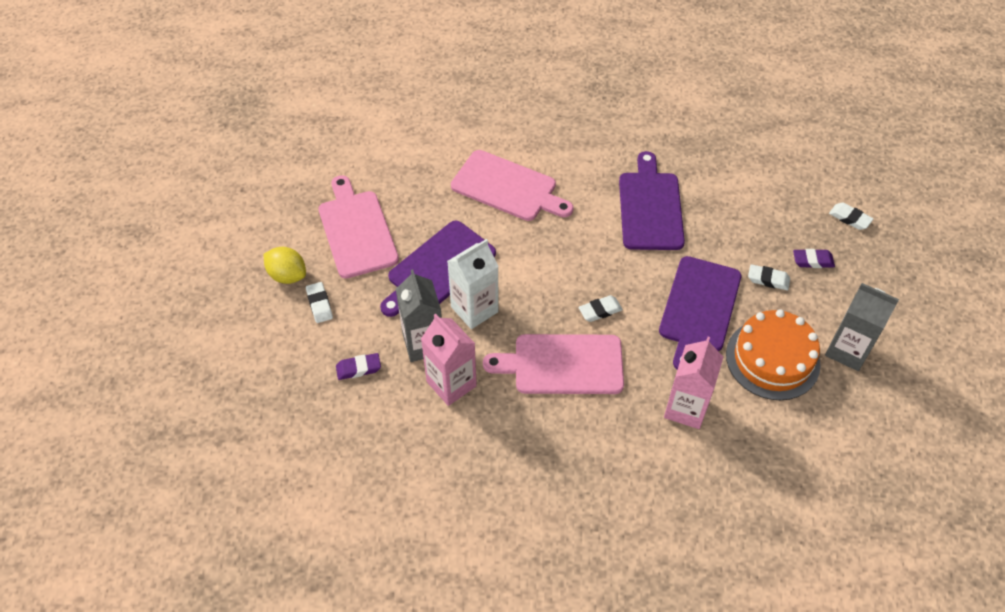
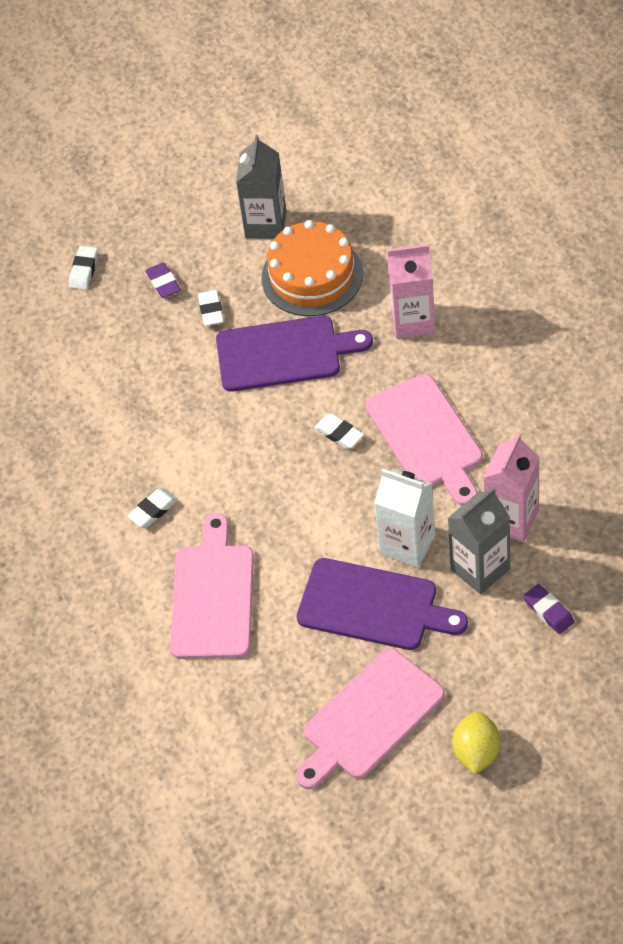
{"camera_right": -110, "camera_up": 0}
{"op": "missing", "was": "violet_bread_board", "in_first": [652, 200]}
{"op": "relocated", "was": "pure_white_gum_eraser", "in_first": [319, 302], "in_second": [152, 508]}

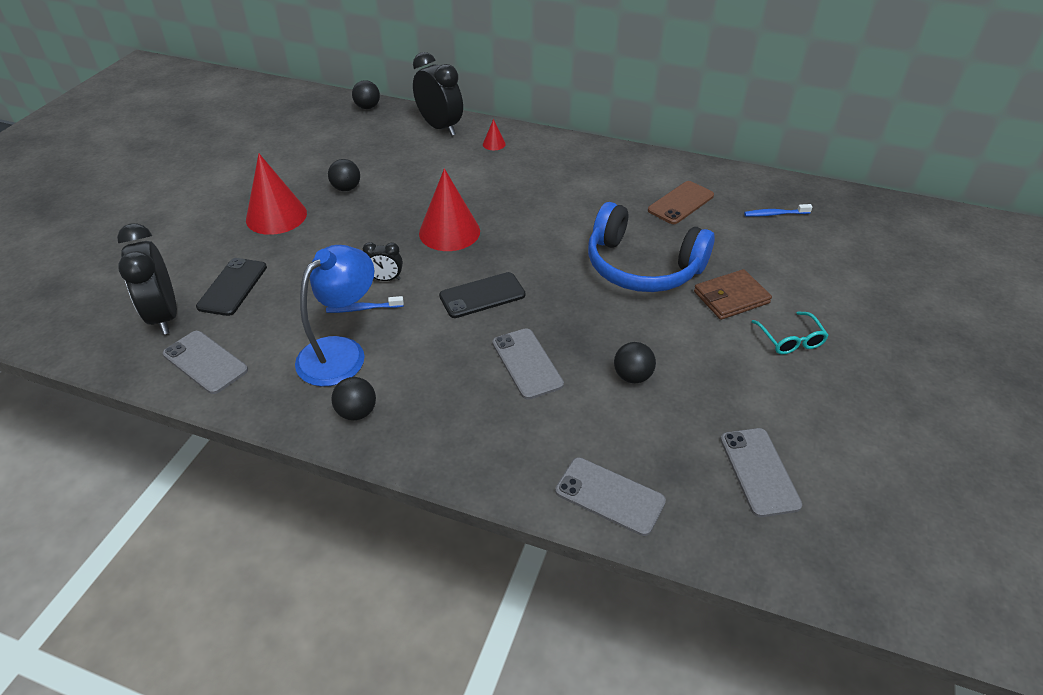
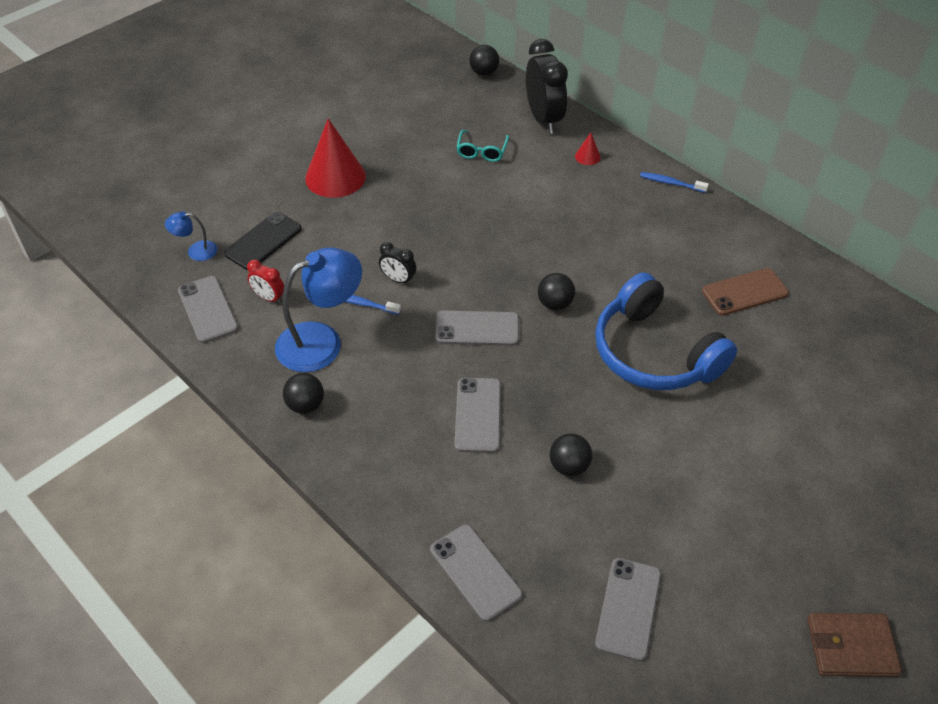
{"camera_right": 25, "camera_up": 5}
{"op": "relocated", "was": "ebony_sphere", "in_first": [344, 175], "in_second": [556, 291]}
{"op": "missing", "was": "scarlet_cone", "in_first": [449, 209]}
{"op": "relocated", "was": "cobalt_dental_brush", "in_first": [778, 210], "in_second": [674, 182]}
{"op": "exchanged", "was": "ebony_bedside_clock", "now": "cobalt_desk_lamp", "in_first": [147, 279], "in_second": [191, 236]}
{"op": "relocated", "was": "dark_brown_wallet", "in_first": [733, 294], "in_second": [854, 645]}
{"op": "colour", "was": "ebony_smartphone", "now": "ash-grey_smartphone", "in_first": [482, 295], "in_second": [477, 328]}
{"op": "relocated", "was": "turquoise_glasses", "in_first": [790, 332], "in_second": [482, 146]}
{"op": "appeared", "now": "scarlet_bedside_clock", "in_second": [265, 282]}

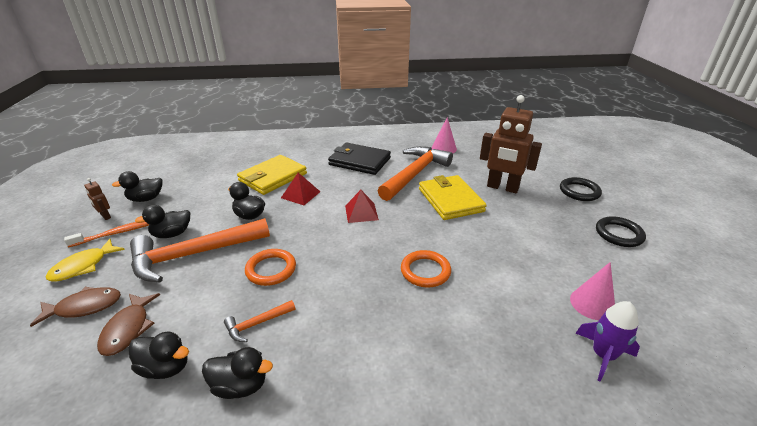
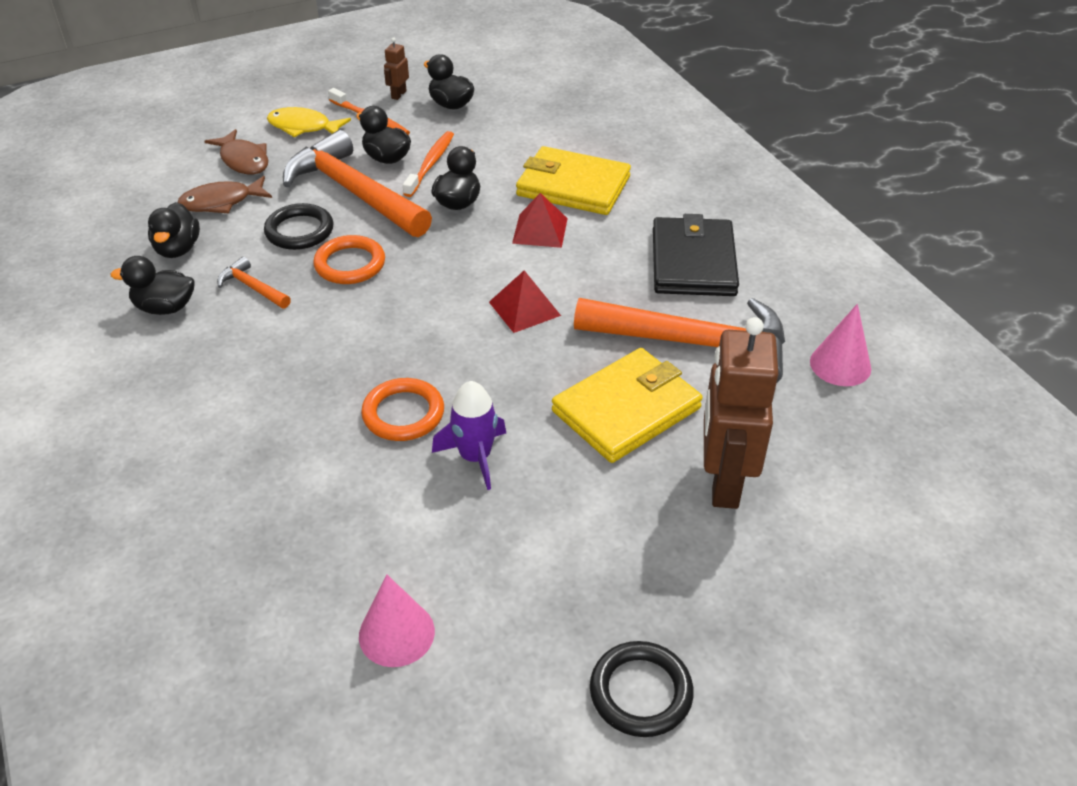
{"camera_right": 70, "camera_up": 10}
{"op": "relocated", "was": "ebony_ring", "in_first": [581, 189], "in_second": [299, 226]}
{"op": "relocated", "was": "violet_spaceship", "in_first": [607, 341], "in_second": [469, 435]}
{"op": "spun", "was": "ebony_duck", "in_first": [237, 373], "in_second": [153, 285], "clockwise": 105}
{"op": "appeared", "now": "orange-coloured_dental_brush", "in_second": [428, 164]}

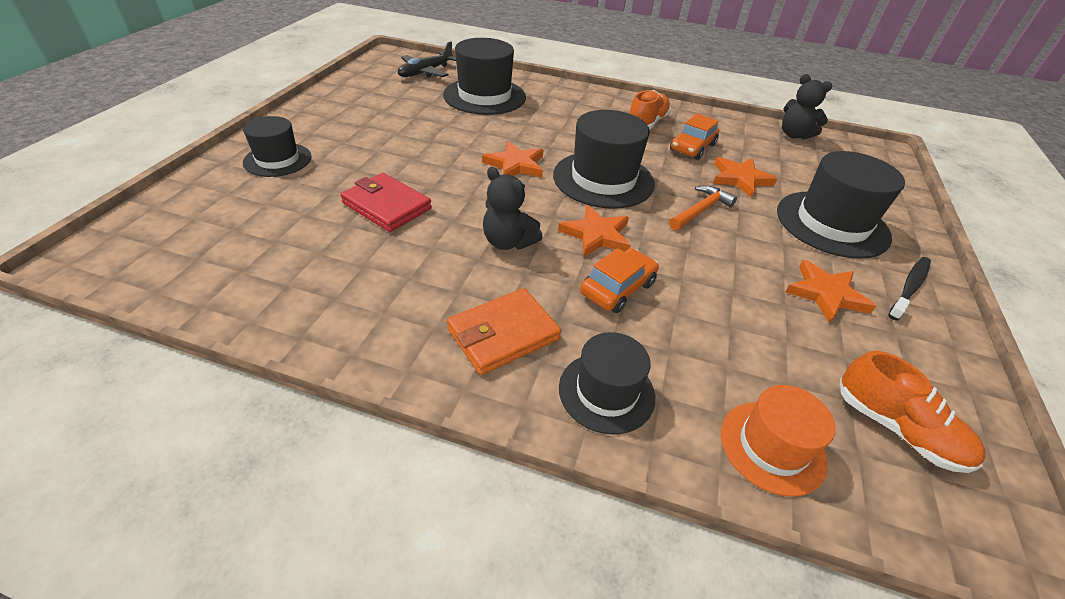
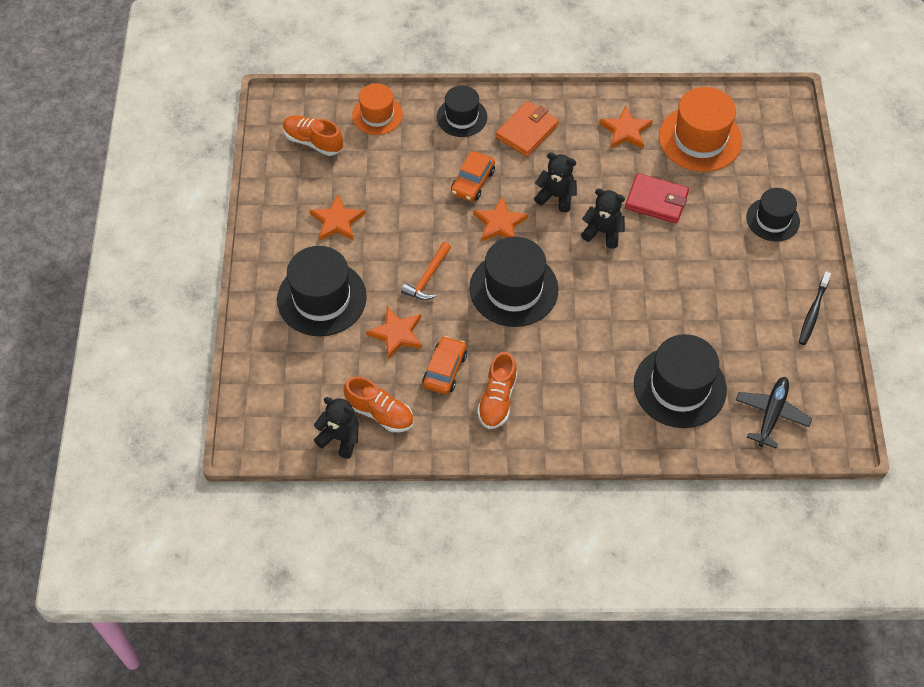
{"camera_right": 165, "camera_up": 15}
{"op": "relocated", "was": "orange-coloured_five-pointed_star", "in_first": [512, 159], "in_second": [626, 127]}
{"op": "relocated", "was": "ebony_dental_brush", "in_first": [909, 289], "in_second": [815, 308]}
{"op": "appeared", "now": "orange-coloured_hat", "in_second": [700, 129]}
{"op": "appeared", "now": "ebony_stuffed_bear", "in_second": [603, 219]}
{"op": "appeared", "now": "orange-coloured_lace-up_shoe", "in_second": [379, 404]}

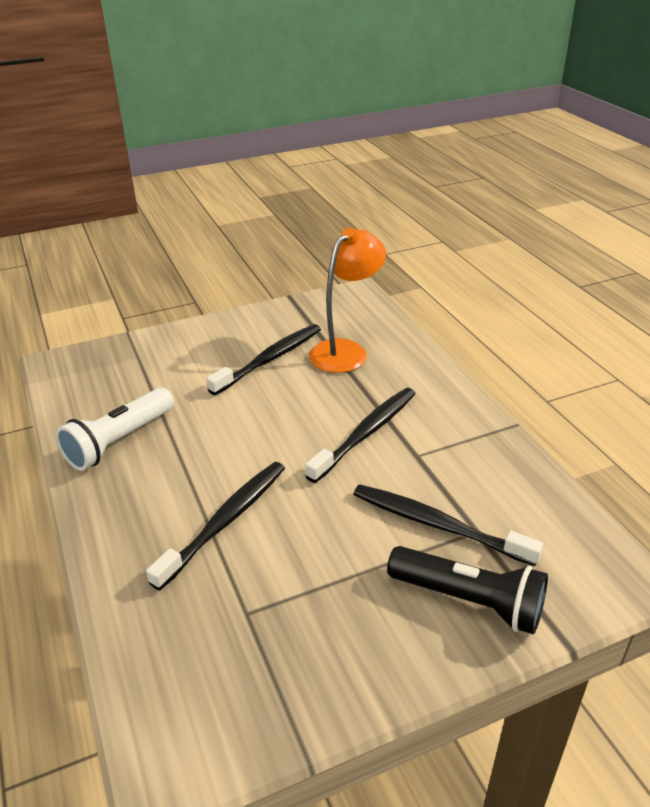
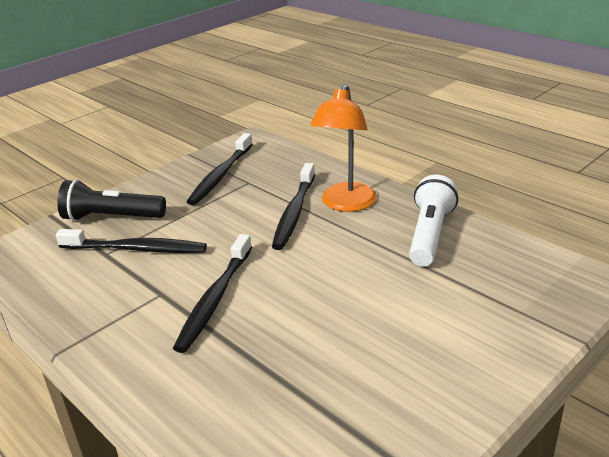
{"camera_right": 160, "camera_up": -5}
{"op": "relocated", "was": "orange-coloured_desk_lamp", "in_first": [347, 300], "in_second": [343, 148]}
{"op": "relocated", "was": "ebony_dental_brush", "in_first": [263, 359], "in_second": [220, 169]}

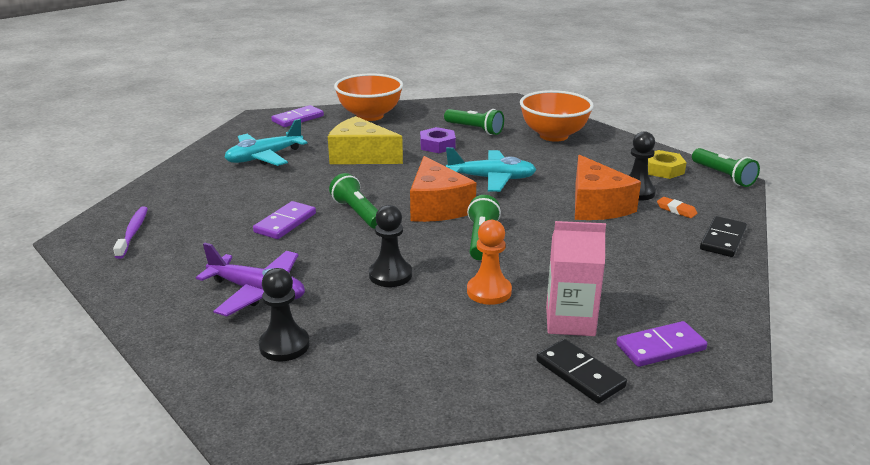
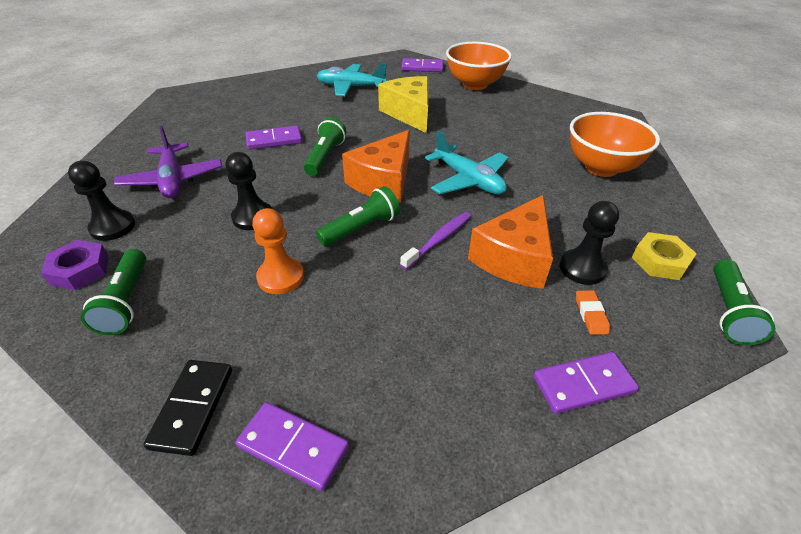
{"camera_right": 45, "camera_up": 15}
{"op": "relocated", "was": "emerald_pocket_torch", "in_first": [474, 122], "in_second": [113, 292]}
{"op": "relocated", "was": "violet_hexagon_nut", "in_first": [438, 140], "in_second": [75, 265]}
{"op": "relocated", "was": "violet_dental_brush", "in_first": [130, 233], "in_second": [435, 241]}
{"op": "colour", "was": "ebony_domino_tile", "now": "violet_domino_tile", "in_first": [723, 236], "in_second": [586, 383]}
{"op": "missing", "was": "rosy_juice_carton", "in_first": [576, 278]}

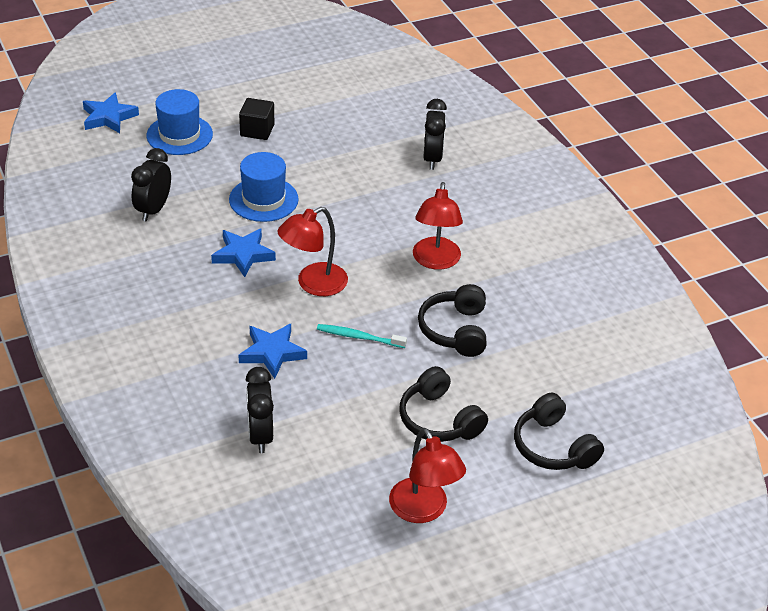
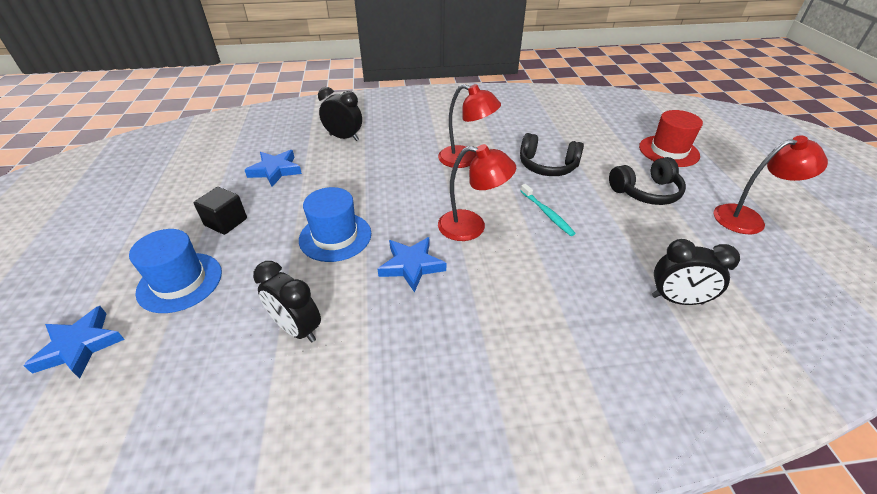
{"camera_right": -70, "camera_up": 0}
{"op": "spun", "was": "scarlet_desk_lamp", "in_first": [313, 251], "in_second": [477, 192], "clockwise": -60}
{"op": "relocated", "was": "cobalt_five-pointed_star", "in_first": [272, 351], "in_second": [273, 168]}
{"op": "spun", "was": "turquoise_dental_brush", "in_first": [362, 336], "in_second": [548, 210], "clockwise": -60}
{"op": "exchanged", "was": "ebony_over-ear_headphones", "now": "scarlet_hat", "in_first": [559, 431], "in_second": [671, 138]}

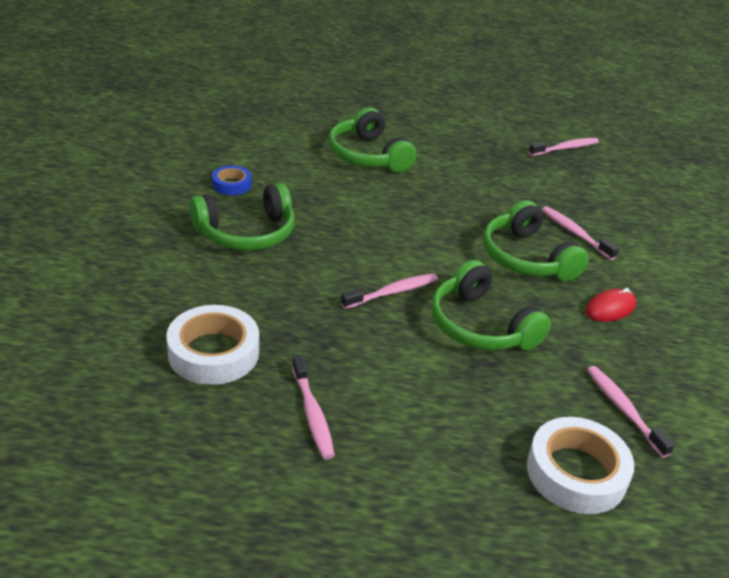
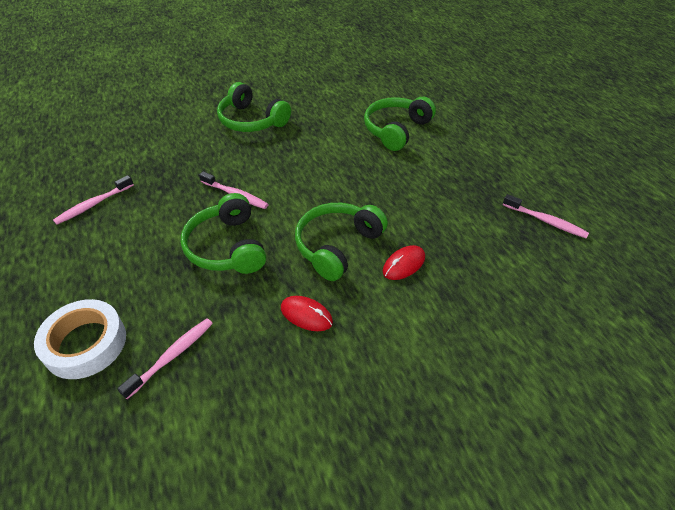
{"camera_right": 65, "camera_up": 10}
{"op": "missing", "was": "cobalt_roll_of_tape", "in_first": [231, 180]}
{"op": "exchanged", "was": "rosy_dental_brush", "now": "scarlet_computer_mouse", "in_first": [580, 233], "in_second": [404, 262]}
{"op": "spun", "was": "emerald_over-ear_headphones", "in_first": [491, 305], "in_second": [223, 233], "clockwise": -45}
{"op": "missing", "was": "pure_white_roll_of_tape", "in_first": [212, 345]}

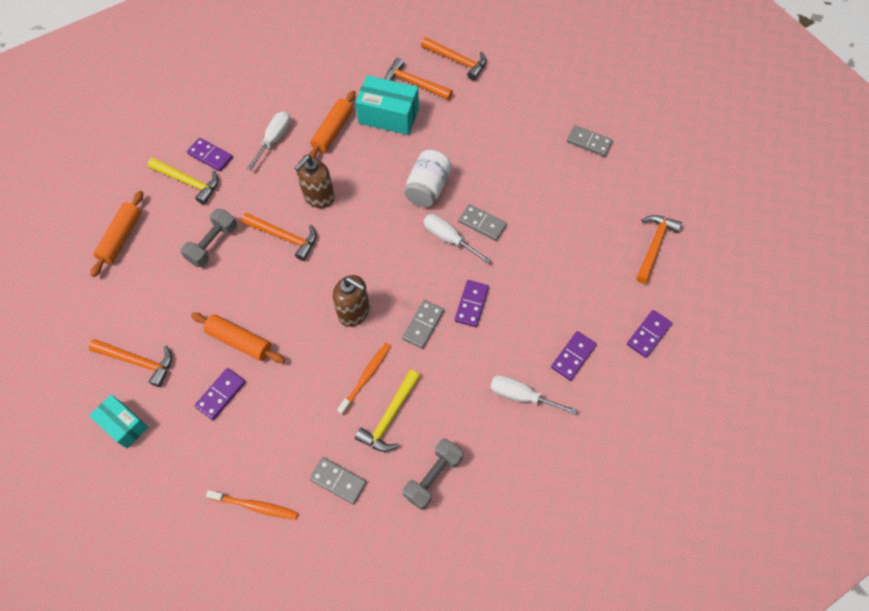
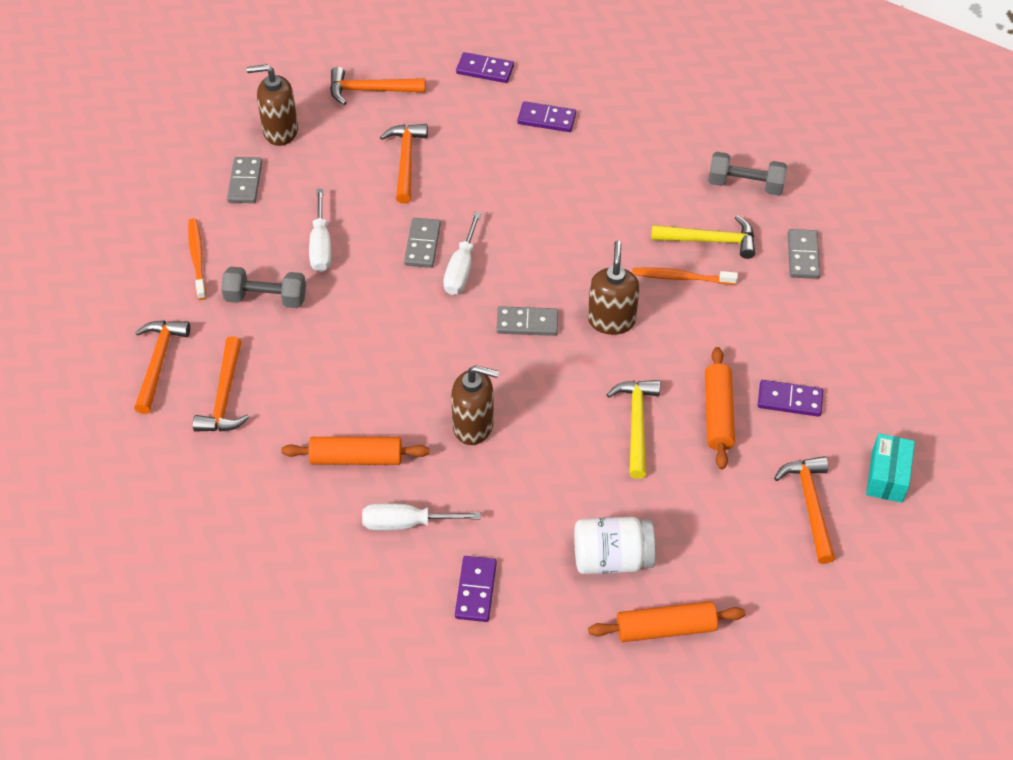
{"camera_right": -115, "camera_up": -10}
{"op": "missing", "was": "turquoise_parcel", "in_first": [387, 105]}
{"op": "relocated", "was": "pure_white_jar", "in_first": [428, 178], "in_second": [615, 545]}
{"op": "relocated", "was": "bright_yellow_hammer", "in_first": [183, 181], "in_second": [633, 429]}
{"op": "relocated", "was": "ash-grey_hand_weight", "in_first": [209, 238], "in_second": [263, 287]}
{"op": "relocated", "was": "orange-coloured_hammer", "in_first": [279, 237], "in_second": [404, 164]}
{"op": "missing", "was": "violet_domino_tile", "in_first": [472, 303]}
{"op": "relocated", "was": "ash-grey_domino_tile", "in_first": [423, 324], "in_second": [527, 321]}
{"op": "relocated", "was": "pure_white_hand_screwdriver", "in_first": [533, 395], "in_second": [320, 230]}
{"op": "relocated", "was": "orange-coloured_dental_brush", "in_first": [252, 505], "in_second": [197, 259]}
{"op": "appeared", "now": "dark_brown_pump_bottle", "in_second": [272, 105]}

